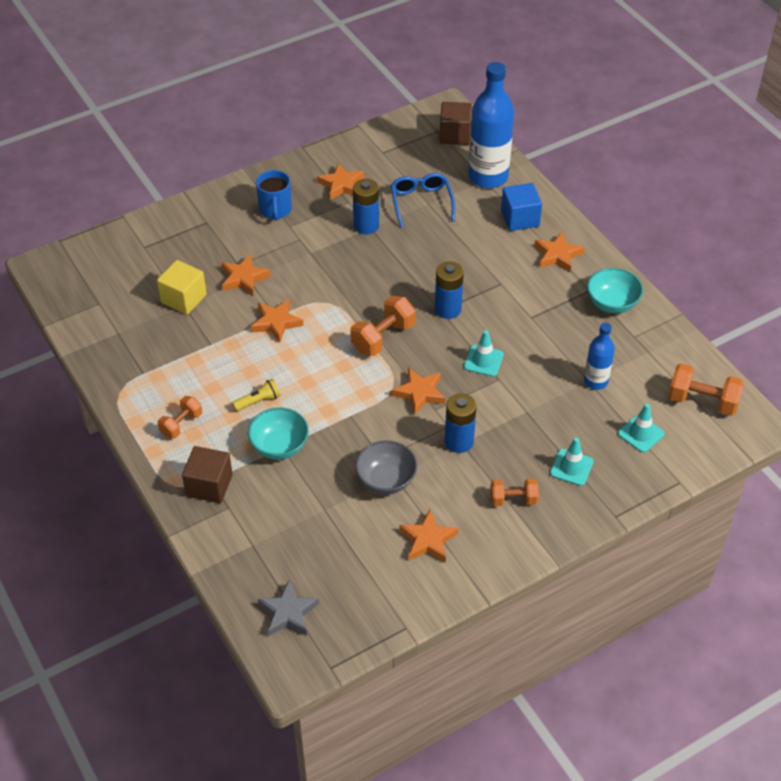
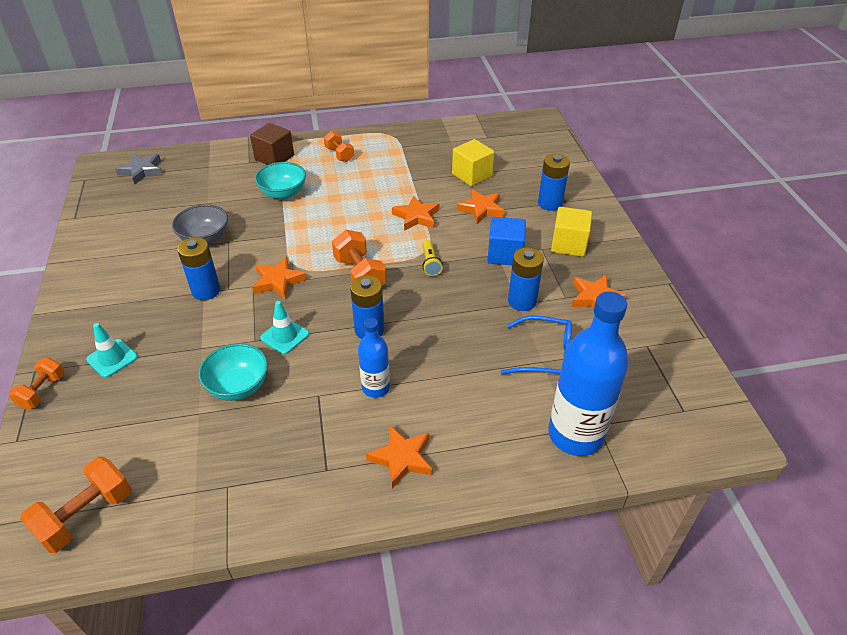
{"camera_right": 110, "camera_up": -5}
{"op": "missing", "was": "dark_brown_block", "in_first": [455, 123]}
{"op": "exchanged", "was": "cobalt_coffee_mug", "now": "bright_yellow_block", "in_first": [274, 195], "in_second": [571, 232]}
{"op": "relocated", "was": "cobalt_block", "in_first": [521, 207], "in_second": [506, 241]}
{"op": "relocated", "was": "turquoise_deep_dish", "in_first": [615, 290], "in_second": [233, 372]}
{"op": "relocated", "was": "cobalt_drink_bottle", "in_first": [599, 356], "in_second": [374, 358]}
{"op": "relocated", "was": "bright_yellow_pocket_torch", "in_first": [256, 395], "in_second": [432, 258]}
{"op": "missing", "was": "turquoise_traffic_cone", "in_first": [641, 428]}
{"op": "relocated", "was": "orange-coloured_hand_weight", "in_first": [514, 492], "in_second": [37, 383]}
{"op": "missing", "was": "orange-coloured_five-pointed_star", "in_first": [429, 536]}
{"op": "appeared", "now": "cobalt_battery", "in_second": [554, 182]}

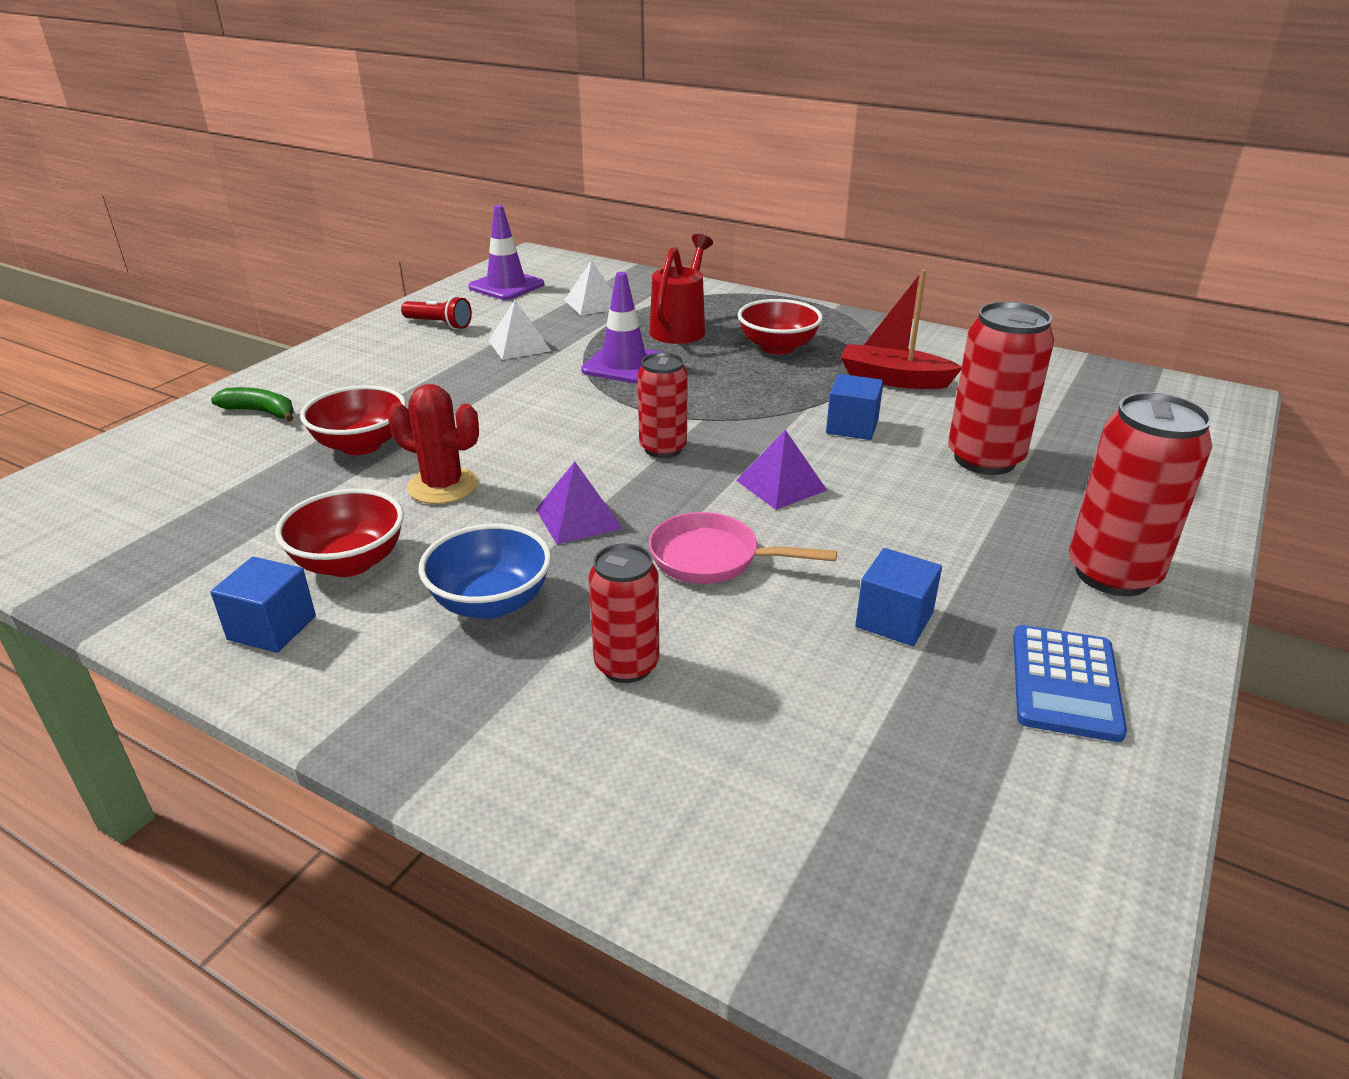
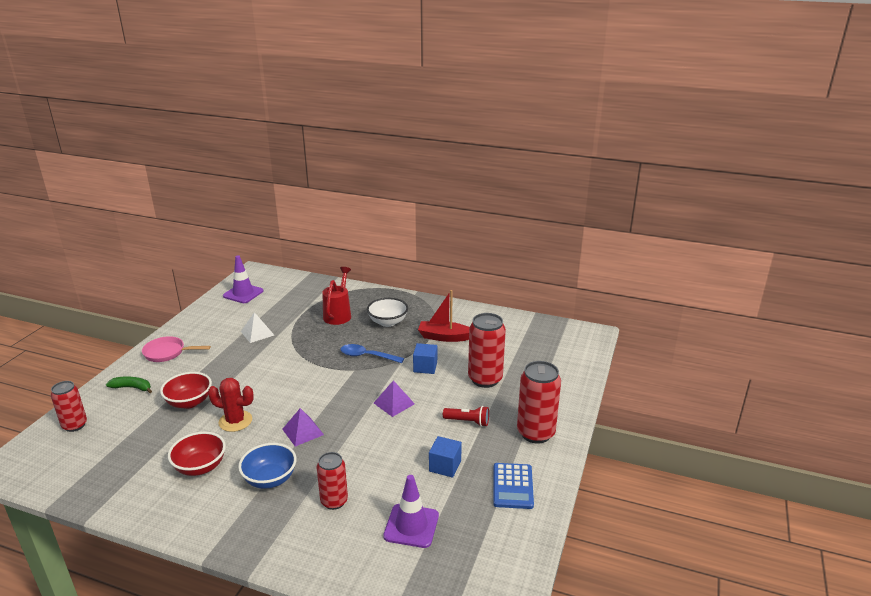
{"camera_right": -10, "camera_up": -5}
{"op": "missing", "was": "pure_white_solid_pyramid", "in_first": [589, 288]}
{"op": "relocated", "was": "violet_traffic_cone", "in_first": [622, 327], "in_second": [411, 511]}
{"op": "relocated", "was": "scarlet_pocket_torch", "in_first": [436, 312], "in_second": [466, 416]}
{"op": "colour", "was": "scarlet_deep_dish", "now": "pure_white_deep_dish", "in_first": [780, 327], "in_second": [387, 312]}
{"op": "relocated", "was": "scarlet_tin", "in_first": [663, 405], "in_second": [69, 406]}
{"op": "relocated", "was": "rosy_skillet", "in_first": [743, 548], "in_second": [176, 349]}
{"op": "missing", "was": "cobalt_block", "in_first": [263, 605]}
{"op": "appeared", "now": "cobalt_spoon", "in_second": [372, 353]}

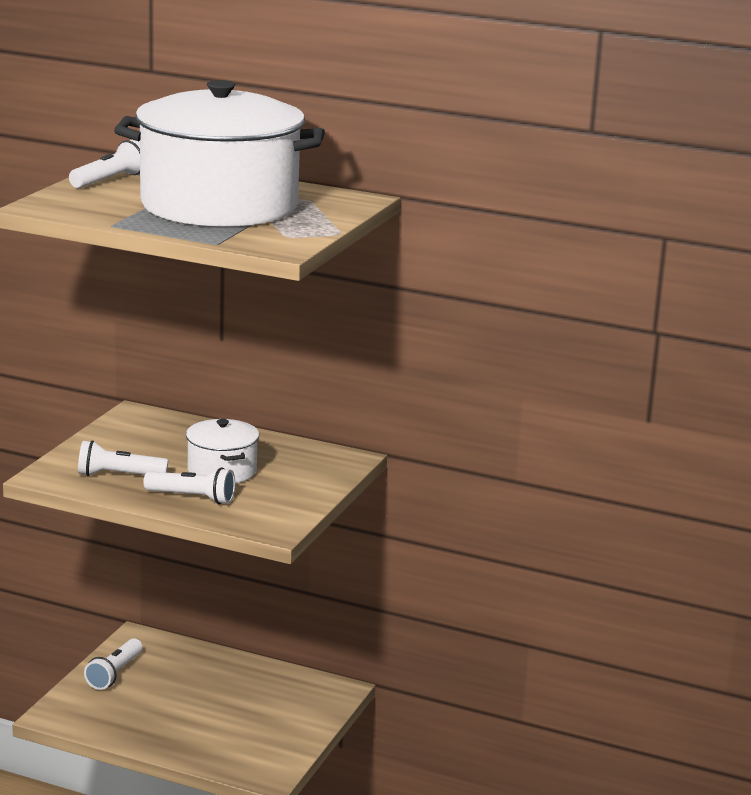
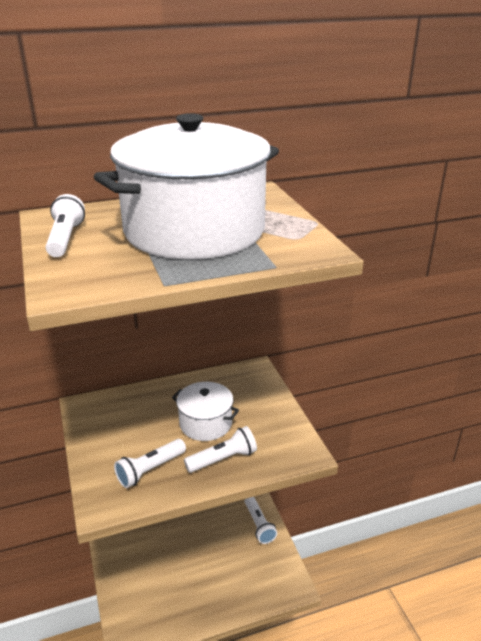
{"camera_right": -40, "camera_up": 10}
{"op": "relocated", "was": "pure_white_pocket_torch", "in_first": [113, 664], "in_second": [261, 520]}

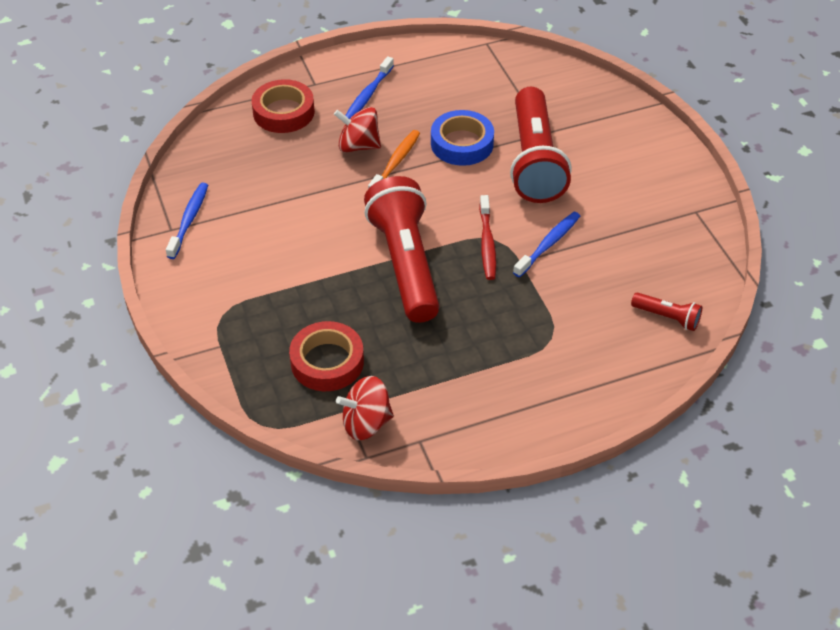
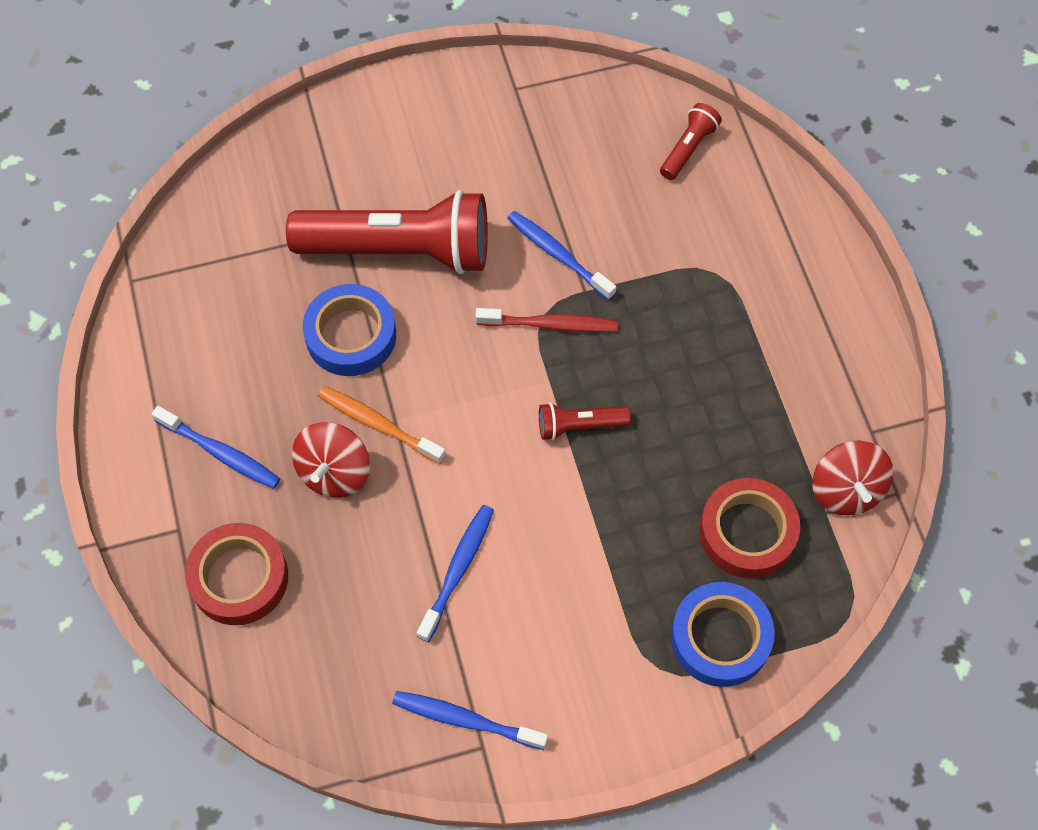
{"camera_right": -85, "camera_up": 15}
{"op": "size", "was": "scarlet_pocket_torch", "in_first": [402, 249], "in_second": [585, 422], "ratio": 0.44}
{"op": "appeared", "now": "cobalt_dental_brush", "in_second": [455, 573]}
{"op": "appeared", "now": "cobalt_roll_of_tape", "in_second": [723, 634]}

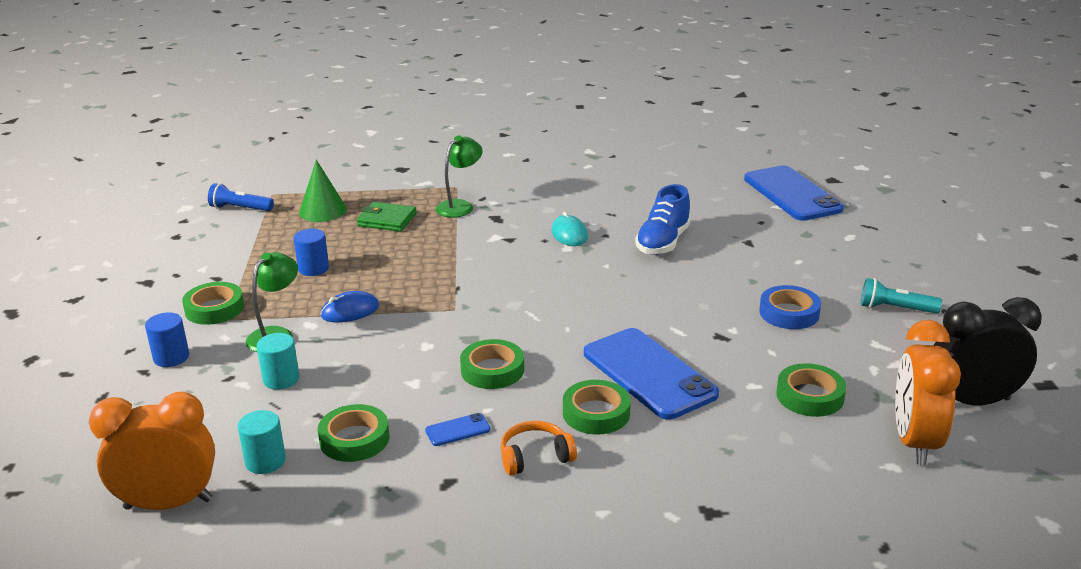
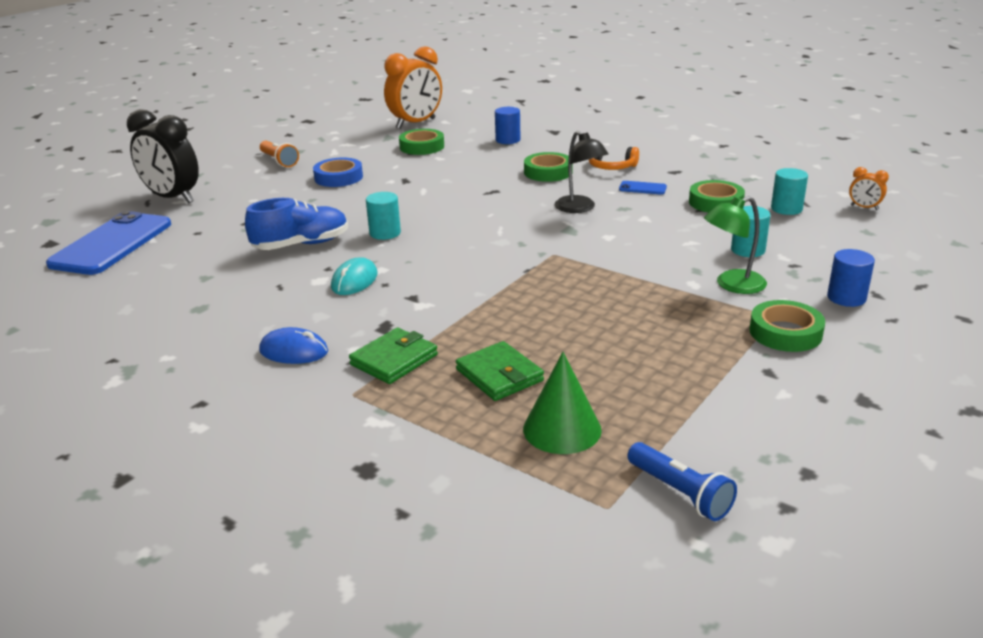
{"camera_right": -140, "camera_up": 0}
{"op": "exchanged", "was": "emerald_desk_lamp", "now": "emerald_wallet", "in_first": [459, 176], "in_second": [393, 356]}
{"op": "relocated", "was": "cobalt_solid_cylinder", "in_first": [311, 252], "in_second": [508, 125]}
{"op": "colour", "was": "turquoise_pocket_torch", "now": "orange-coloured_pocket_torch", "in_first": [901, 296], "in_second": [279, 154]}
{"op": "relocated", "was": "cobalt_computer_mouse", "in_first": [349, 306], "in_second": [293, 345]}
{"op": "relocated", "was": "ebony_bedside_clock", "in_first": [988, 351], "in_second": [163, 156]}
{"op": "missing", "was": "cobalt_smartphone", "in_first": [651, 374]}
{"op": "exchanged", "was": "emerald_roll_of_tape", "now": "ebony_desk_lamp", "in_first": [492, 364], "in_second": [582, 172]}
{"op": "size", "was": "orange-coloured_bedside_clock", "in_first": [152, 451], "in_second": [869, 188], "ratio": 0.43}
{"op": "appeared", "now": "turquoise_solid_cylinder", "in_second": [383, 216]}

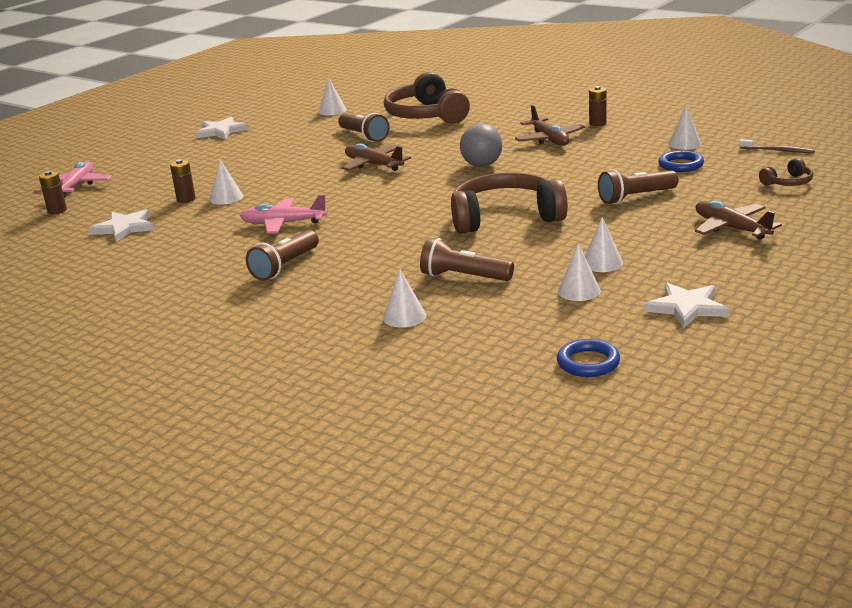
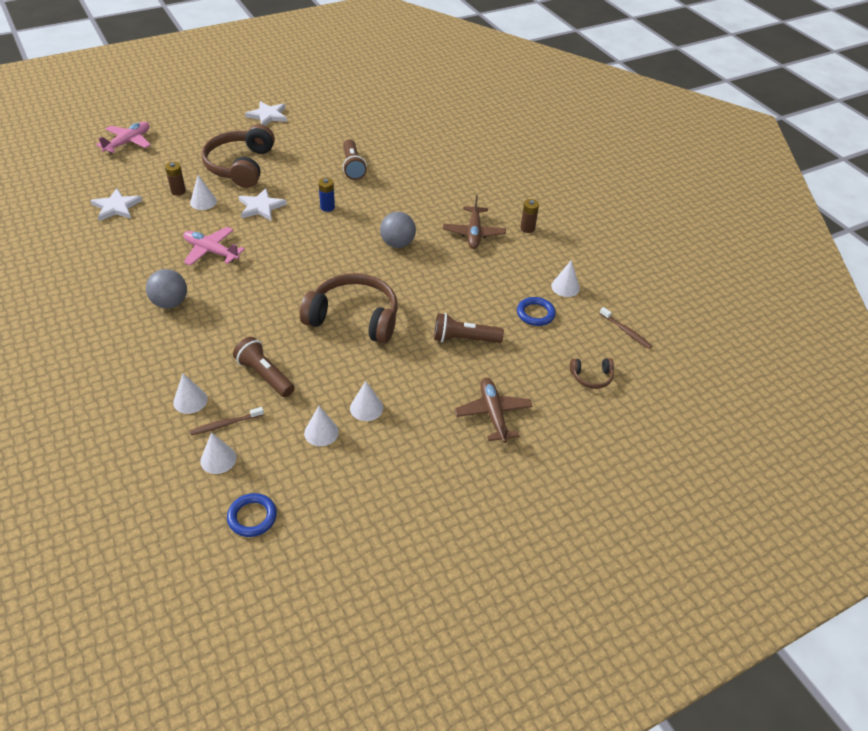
{"camera_right": 20, "camera_up": 20}
{"op": "relocated", "was": "dark_brown_over-ear_headphones", "in_first": [427, 98], "in_second": [238, 156]}
{"op": "relocated", "was": "pure_white_cone", "in_first": [333, 96], "in_second": [218, 453]}
{"op": "exchanged", "was": "dark_brown_toy_plane", "now": "cobalt_battery", "in_first": [376, 157], "in_second": [326, 195]}
{"op": "missing", "was": "dark_brown_battery", "in_first": [53, 192]}
{"op": "exchanged", "was": "dark_brown_pocket_torch", "now": "ash-grey_sphere", "in_first": [282, 255], "in_second": [166, 289]}
{"op": "relocated", "was": "pure_white_five-pointed_star", "in_first": [686, 305], "in_second": [263, 204]}
{"op": "appeared", "now": "dark_brown_dental_brush", "in_second": [227, 421]}

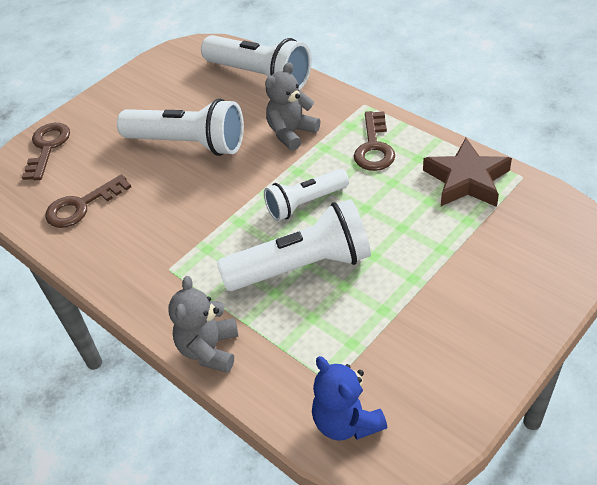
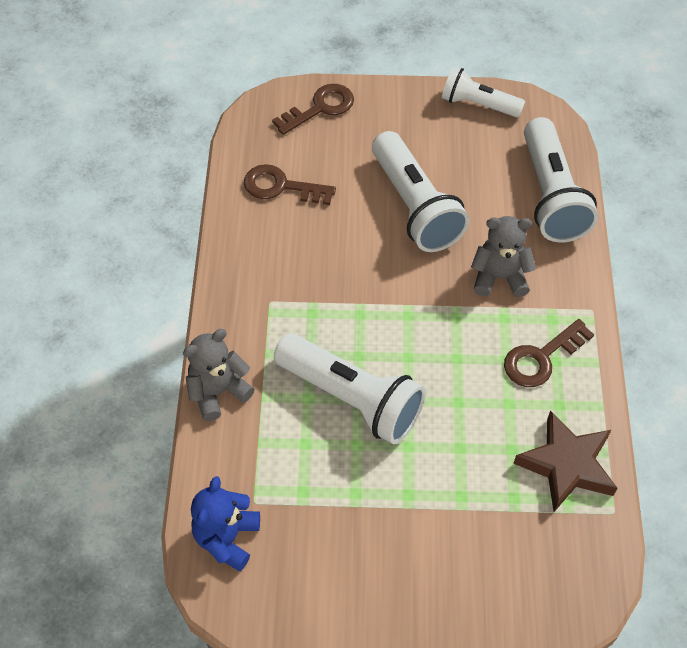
{"camera_right": 45, "camera_up": 10}
{"op": "relocated", "was": "pure_white_pocket_torch", "in_first": [306, 195], "in_second": [483, 92]}

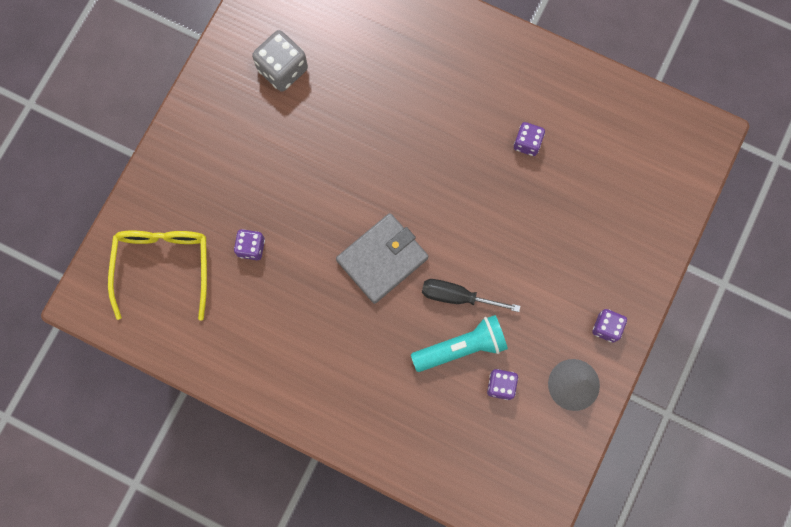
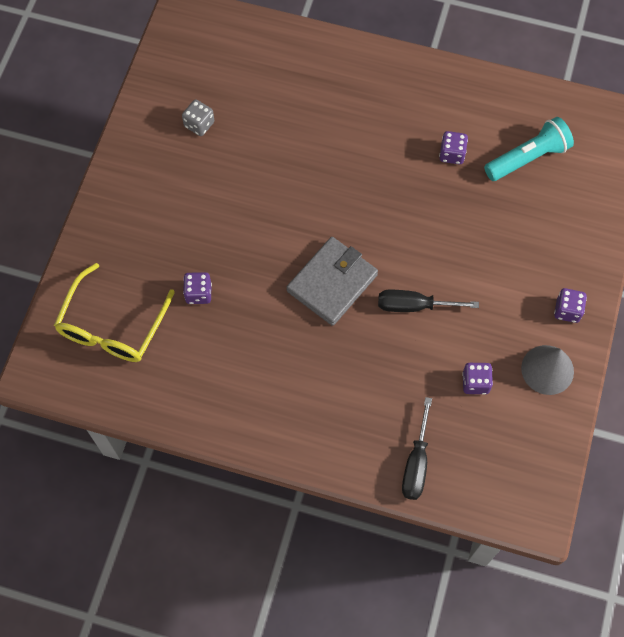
{"camera_right": -10, "camera_up": -10}
{"op": "size", "was": "ash-grey_die", "in_first": [280, 61], "in_second": [198, 118], "ratio": 0.61}
{"op": "spun", "was": "bright_yellow_glasses", "in_first": [157, 275], "in_second": [114, 312], "clockwise": -150}
{"op": "relocated", "was": "turquoise_pocket_torch", "in_first": [459, 343], "in_second": [529, 149]}
{"op": "appeared", "now": "ebony_hand_screwdriver", "in_second": [417, 448]}

